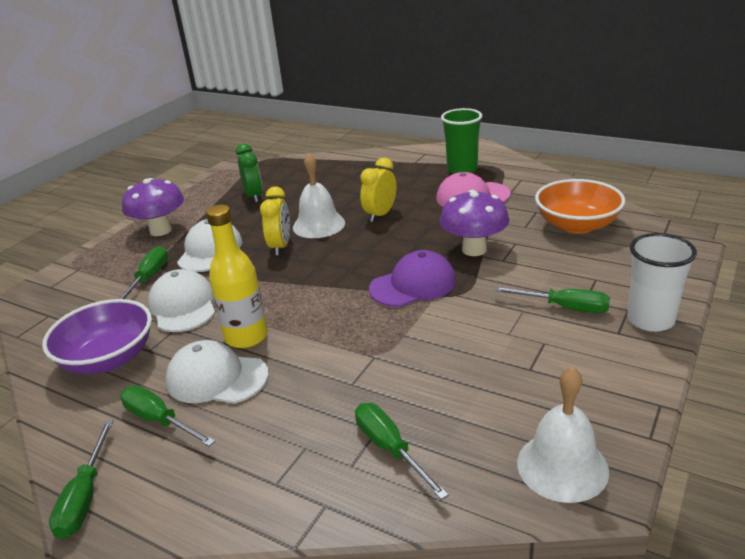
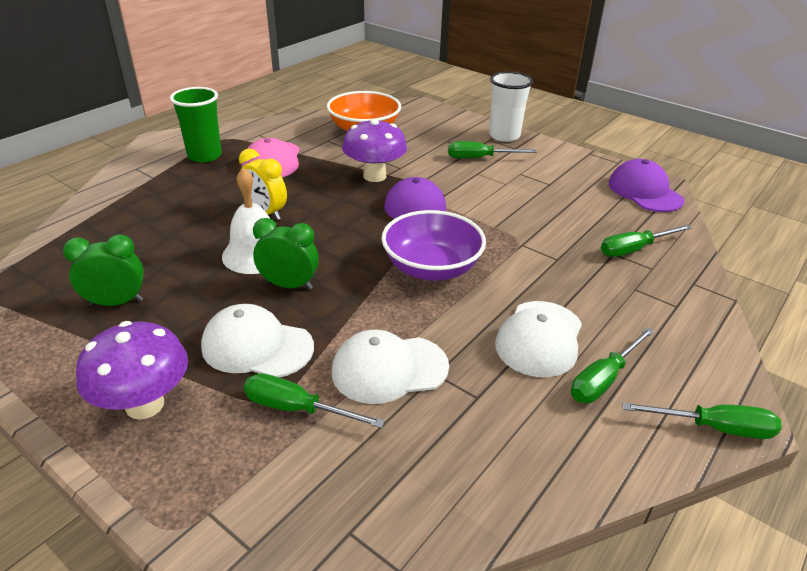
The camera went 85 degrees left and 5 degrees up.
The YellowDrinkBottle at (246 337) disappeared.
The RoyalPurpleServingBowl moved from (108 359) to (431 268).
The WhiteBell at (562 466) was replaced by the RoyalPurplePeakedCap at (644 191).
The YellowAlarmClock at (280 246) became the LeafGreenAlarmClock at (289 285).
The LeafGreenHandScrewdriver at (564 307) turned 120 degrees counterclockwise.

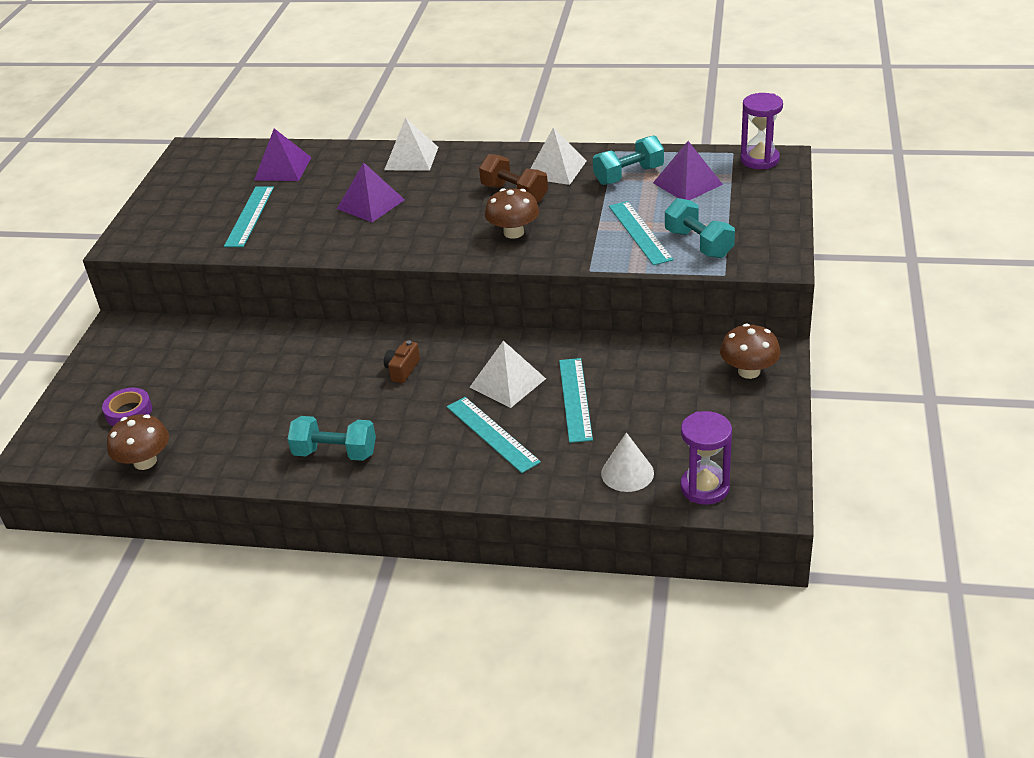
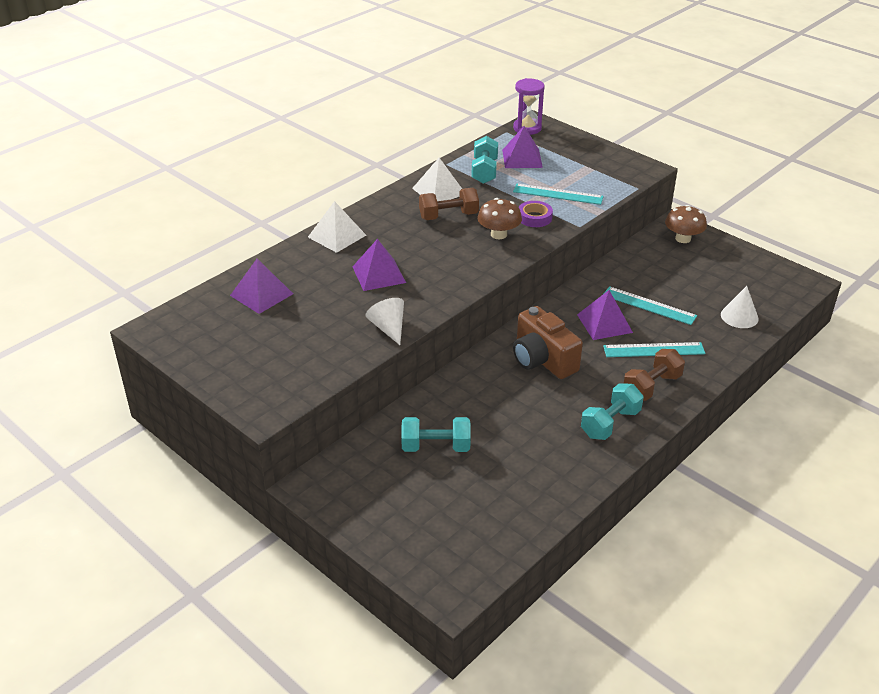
The camera went 60 degrees left and 0 degrees up.
The DarkBrownMushroom at (145 461) disappeared.
The TurquoiseMeasuringStick at (249 216) disappeared.
The RoyalPurpleSandglass at (704 488) disappeared.
The WhiteCone at (388 328) appeared.
The DarkBrownFreeWeight at (651 386) appeared.
The RoyalPurpleStickyTape moved from (129 412) to (534 218).
The TurquoiseFreeWeight moved from (699 244) to (436 447).
The WhitePyramidShape at (508 382) became the RoyalPurplePyramidShape at (604 323).
The DarkBrownPhotoCamera at (402 370) changed to 2.12 times the size.

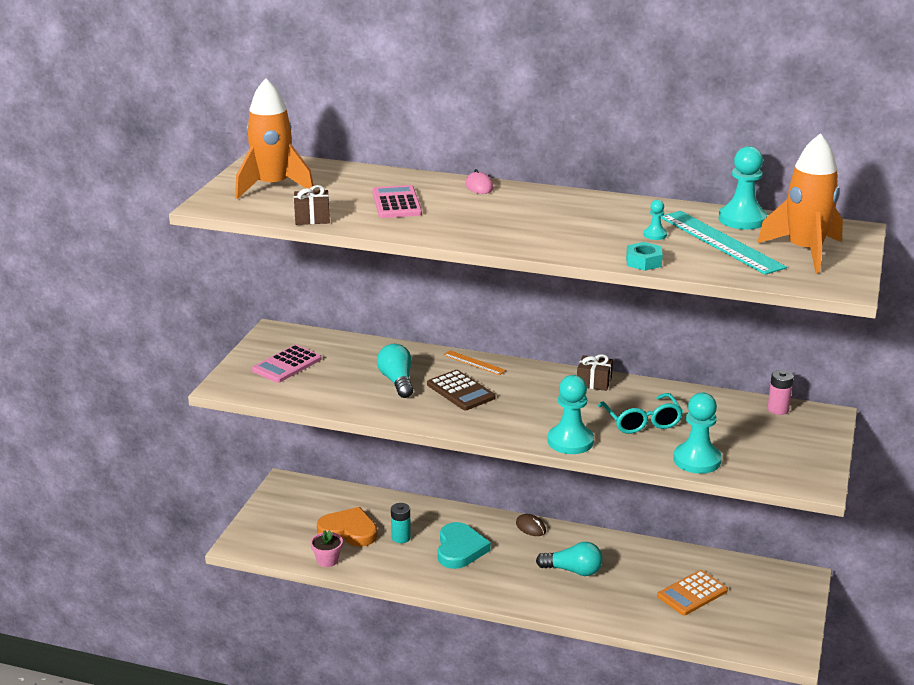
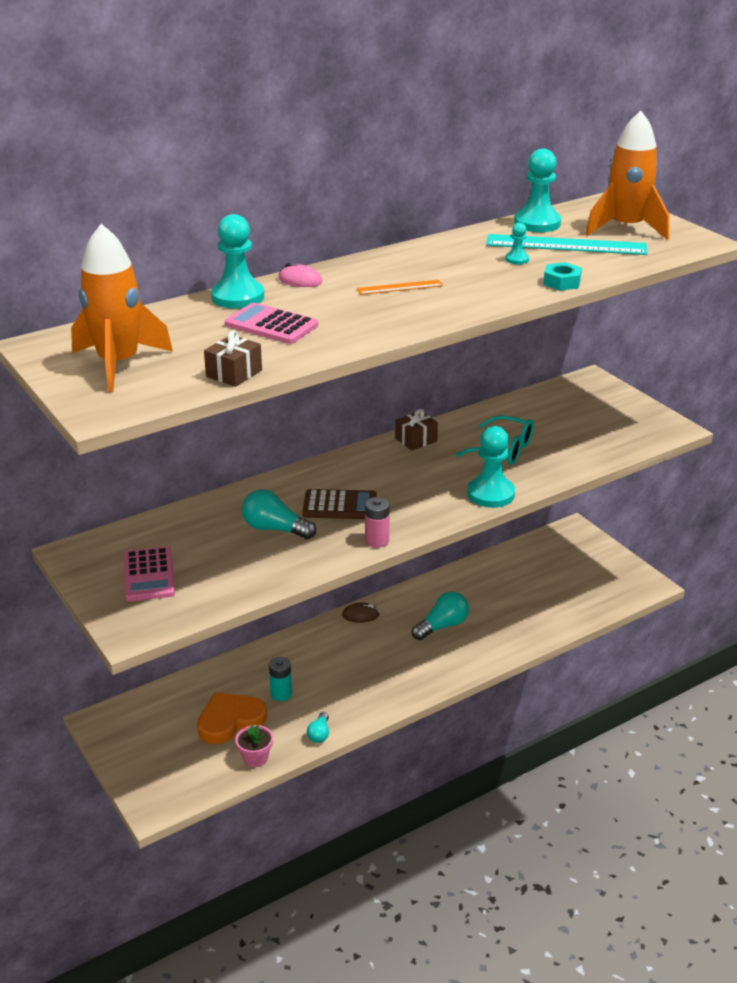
The camera went 50 degrees left and 5 degrees up.
The TurquoiseHeartShape at (460 549) disappeared.
The OrangePocketCalculator at (692 593) disappeared.
The TurquoiseBulb at (319 734) appeared.
The OrangeMeasuringStick moved from (474 363) to (400 287).
The TurquoiseChessPawn moved from (697 460) to (238 297).
The RosyBattery moved from (778 409) to (377 541).

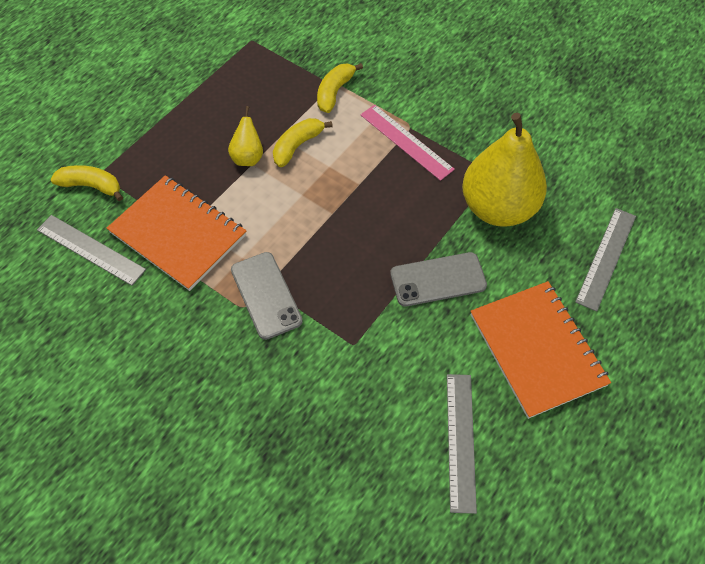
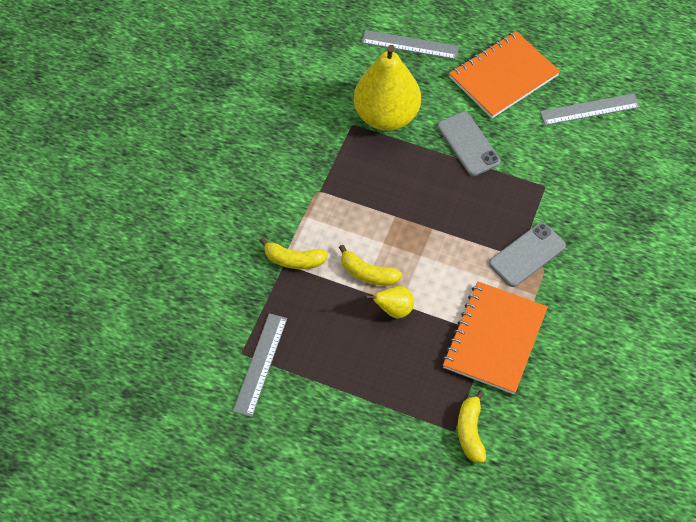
The camera went 105 degrees left and 0 degrees up.
The RosyMeasuringStick at (406 141) disappeared.
The AshGreyMeasuringStick moved from (90 249) to (260 364).

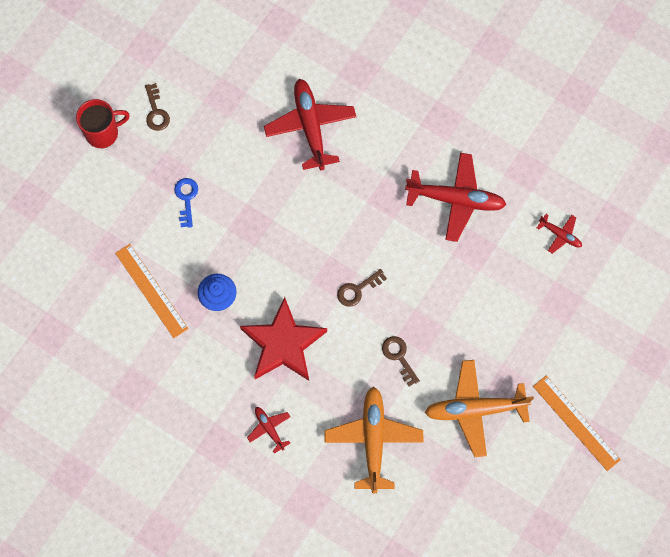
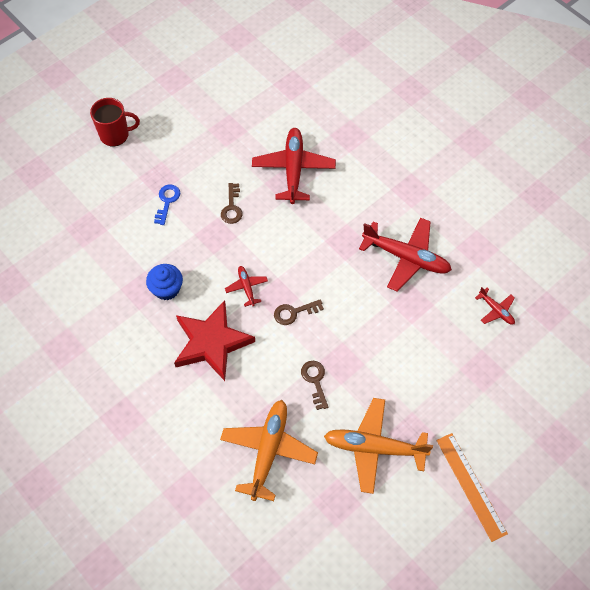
The camera went 15 degrees right and 10 degrees down.
The OrangeMeasuringStick at (151 290) disappeared.
The DarkBrownKey moved from (156 112) to (232 207).
The CrimsonAeroplane moved from (269 429) to (246 287).

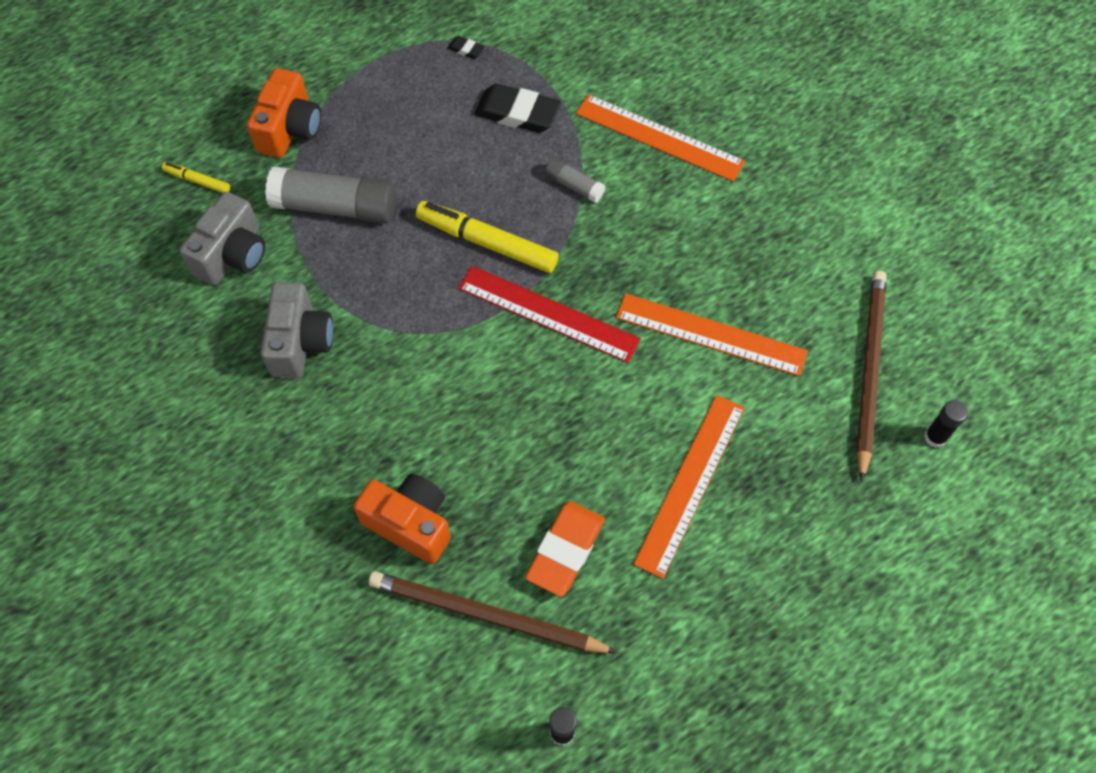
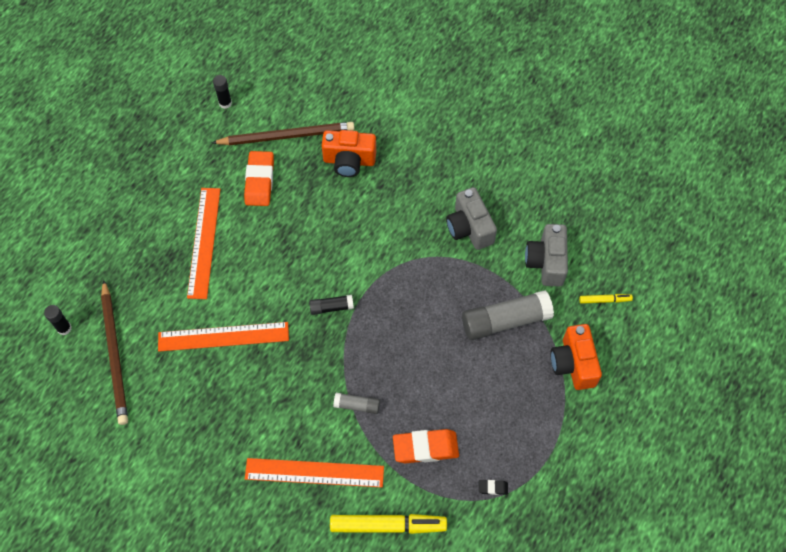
The camera went 155 degrees right and 0 degrees up.
The YellowMarker moved from (487 242) to (388 525).
The CrimsonMeasuringStick at (548 313) was replaced by the JetBlackGlue at (331 307).
The JetBlackPencilEraser at (517 113) became the OrangePencilEraser at (425 448).

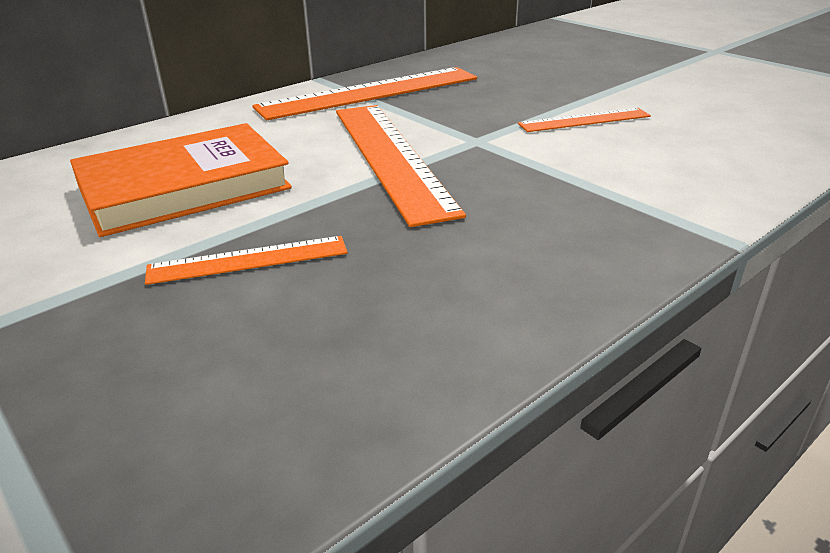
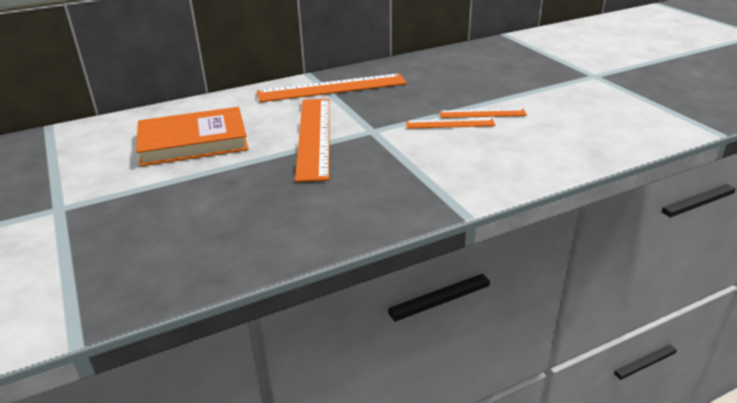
The camera went 15 degrees right and 0 degrees up.
The OrangeMeasuringStick moved from (248 260) to (482 113).

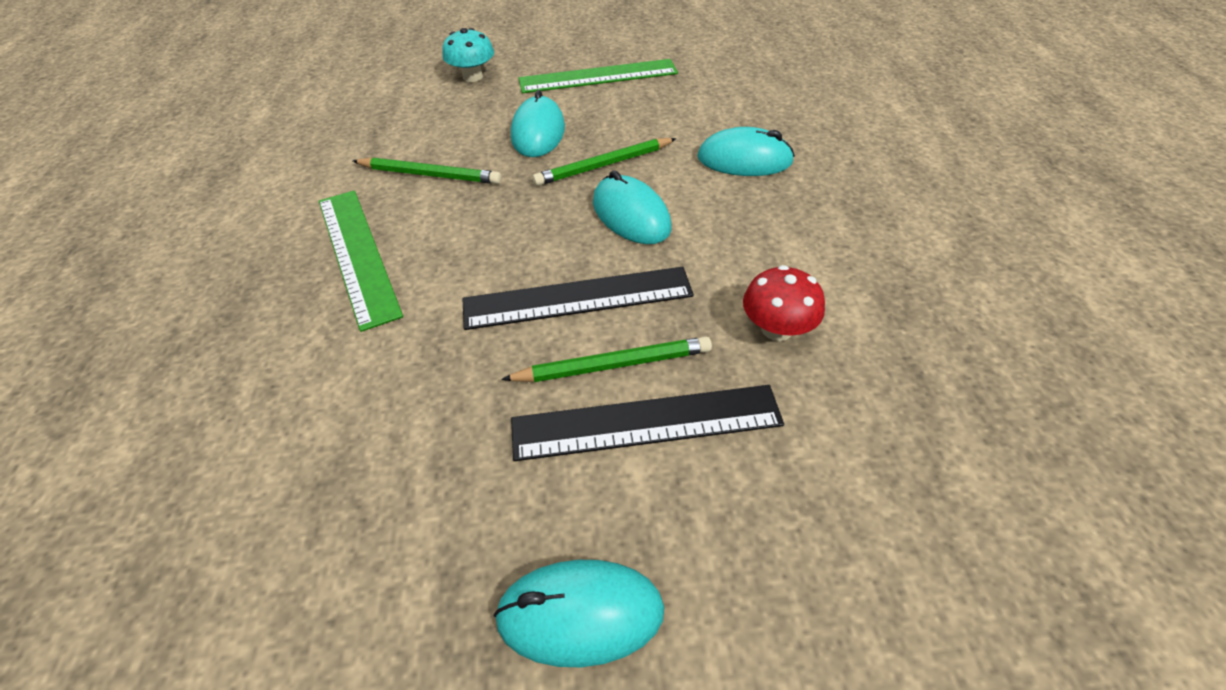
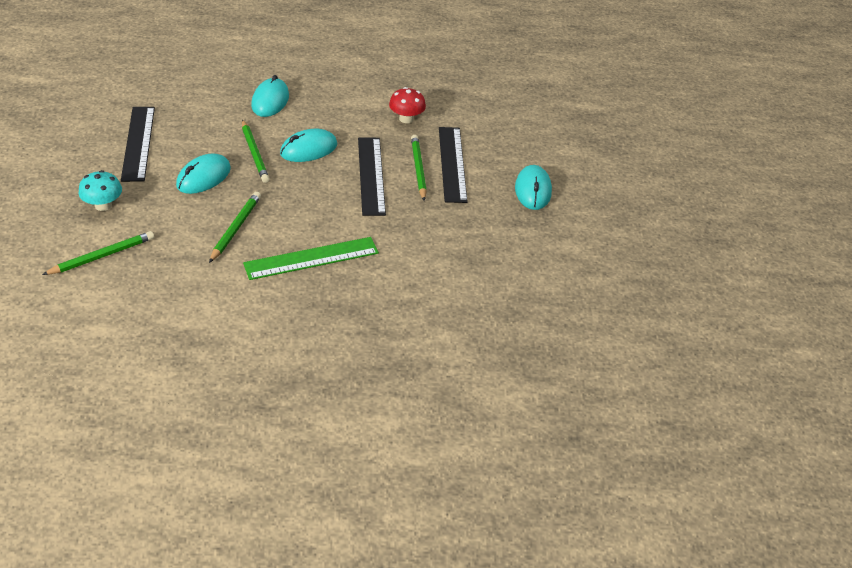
The camera went 90 degrees left and 5 degrees down.
The LeafGreenLeadPencil at (102 256) appeared.
The LeafGreenMeasuringStick at (598 76) became the JetBlackMeasuringStick at (138 143).
The TurquoisePcMouse at (538 132) turned 60 degrees counterclockwise.

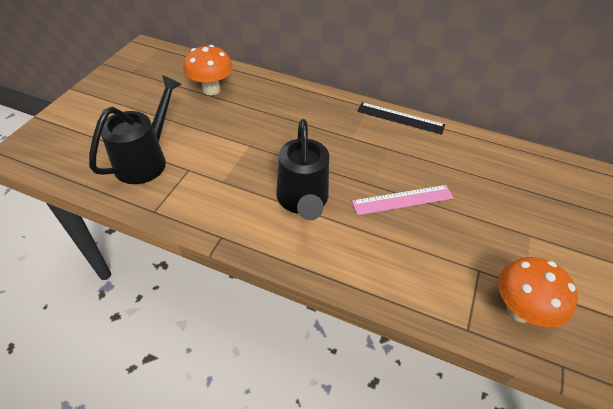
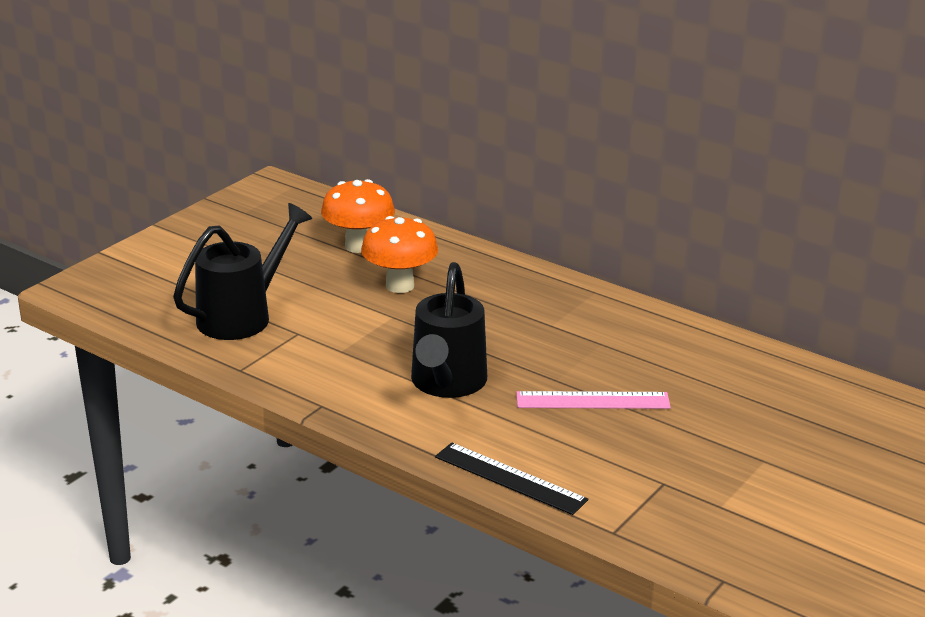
The camera went 15 degrees right and 20 degrees down.
The JetBlackMeasuringStick moved from (400 118) to (510 478).
The OrangeMushroom moved from (519 310) to (400 285).

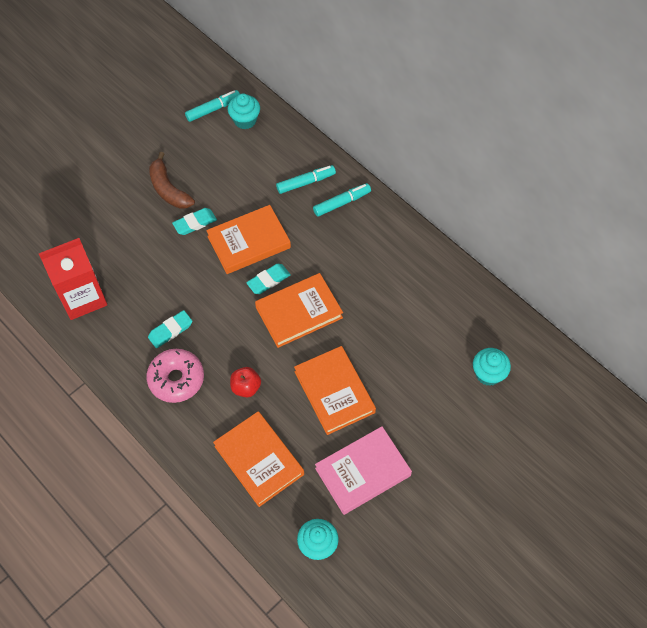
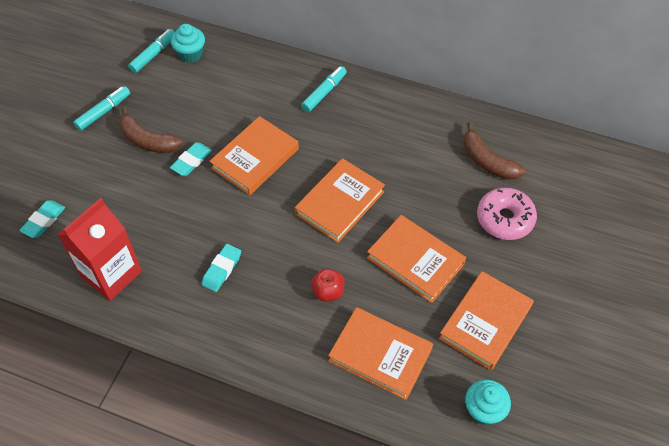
The camera went 25 degrees left and 5 degrees down.
The TurquoiseMuffin at (488 374) disappeared.
The DarkBrownBanana at (487 161) appeared.
The RosyDoughnut moved from (176 379) to (505 219).
The TurquoisePencilEraser moved from (268 280) to (44 221).
The TurquoiseMarker moved from (305 182) to (103 112).
The RosyHardcover at (363 472) became the OrangeHardcover at (485 322).

